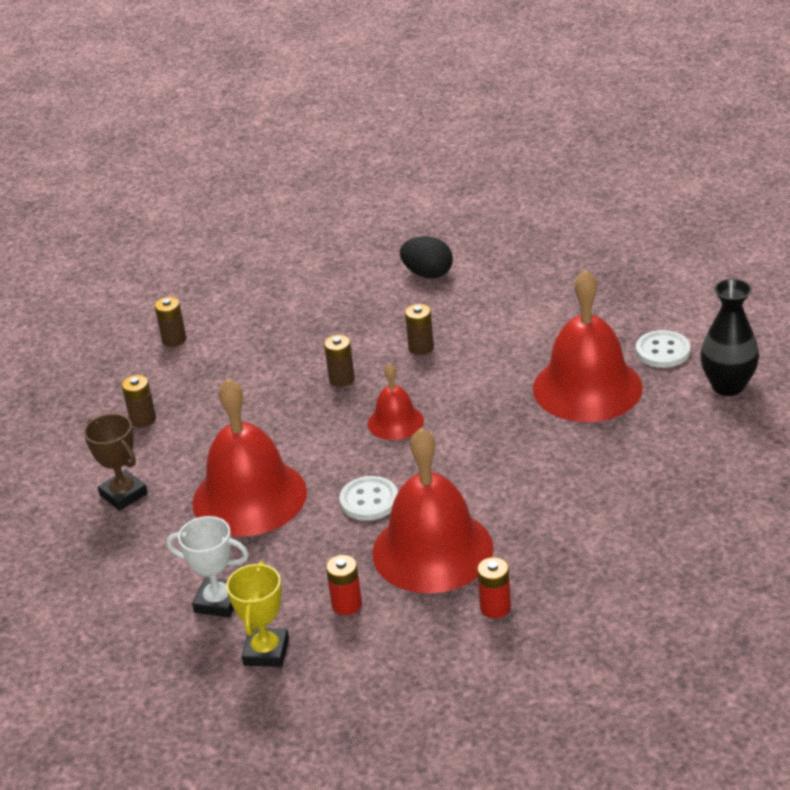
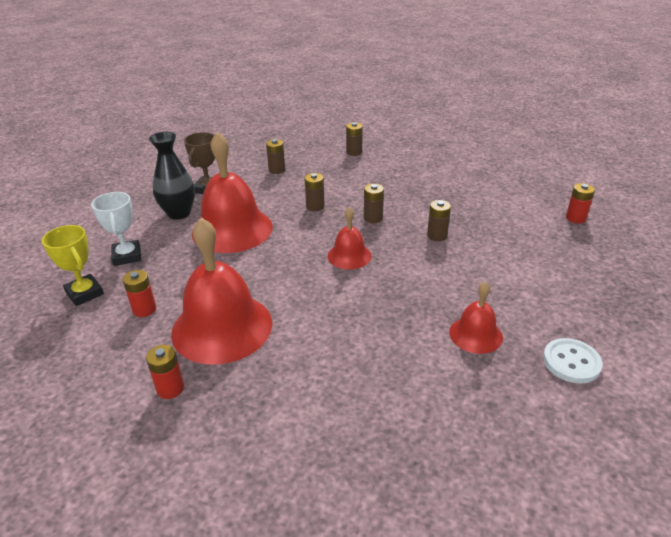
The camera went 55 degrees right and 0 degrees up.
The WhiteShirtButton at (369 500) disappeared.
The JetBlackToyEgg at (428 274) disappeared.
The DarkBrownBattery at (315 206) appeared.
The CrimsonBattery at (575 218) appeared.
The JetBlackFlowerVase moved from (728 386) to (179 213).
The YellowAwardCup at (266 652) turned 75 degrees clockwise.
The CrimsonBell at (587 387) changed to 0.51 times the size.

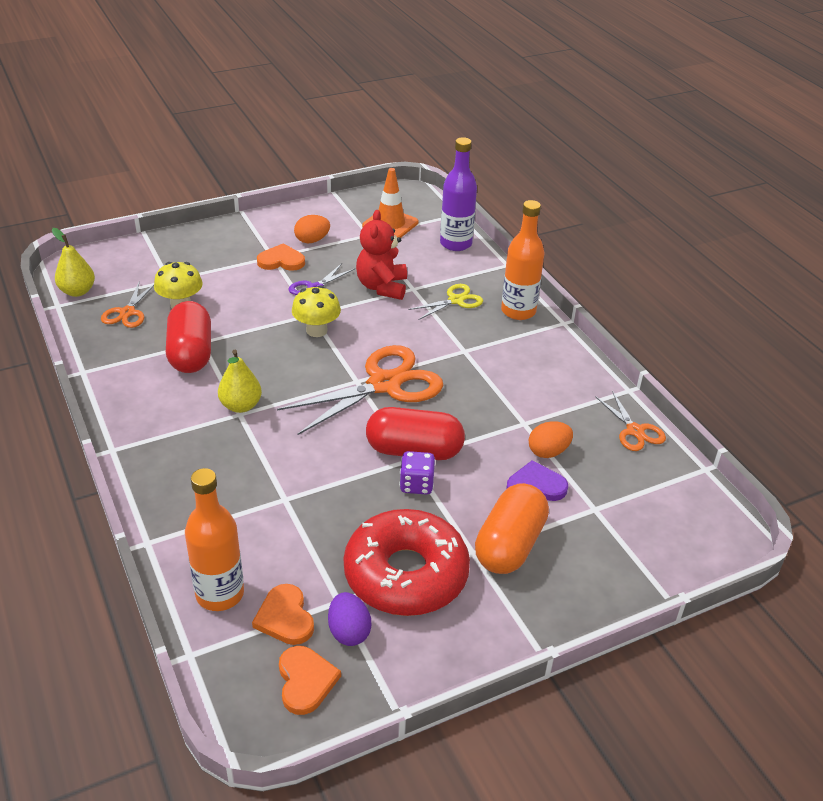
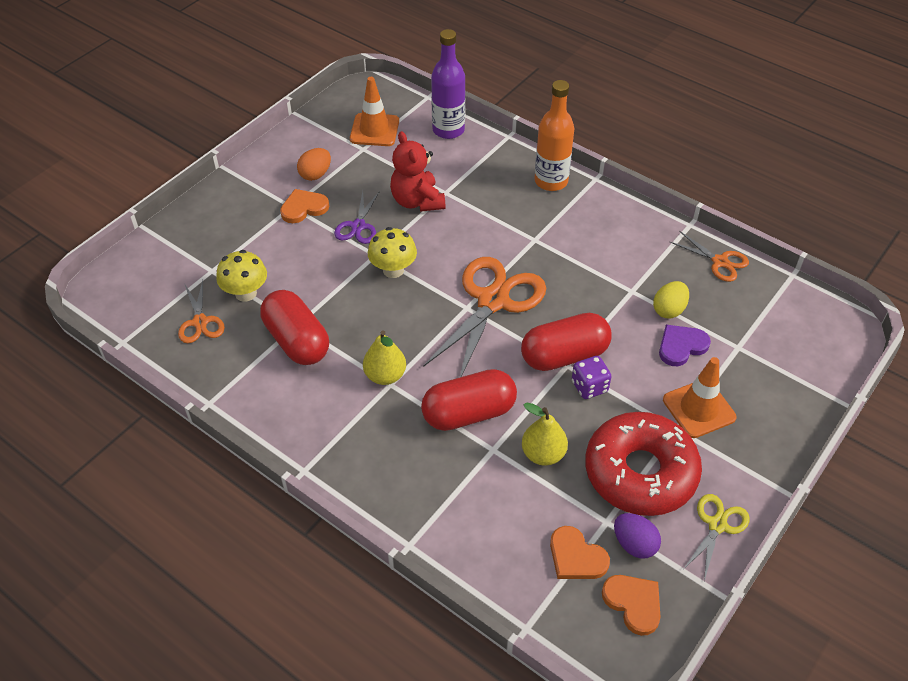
The camera went 25 degrees left and 10 degrees up.
The OrangeDrinkBottle at (220 594) disappeared.
The CrimsonPillShape at (468 413) appeared.
The YellowPear moved from (77 291) to (543 454).
The YellowShears moved from (456 300) to (717 525).
The OrangePillShape at (510 545) was replaced by the OrangeTrafficCone at (699 409).
The OrangeToyEgg at (548 452) became the YellowToyEgg at (669 310).

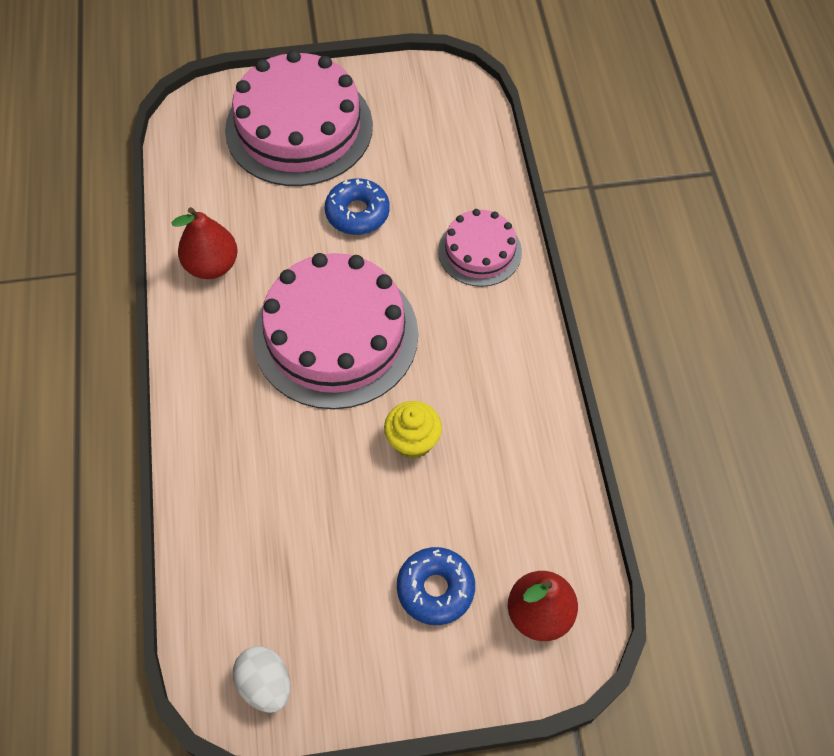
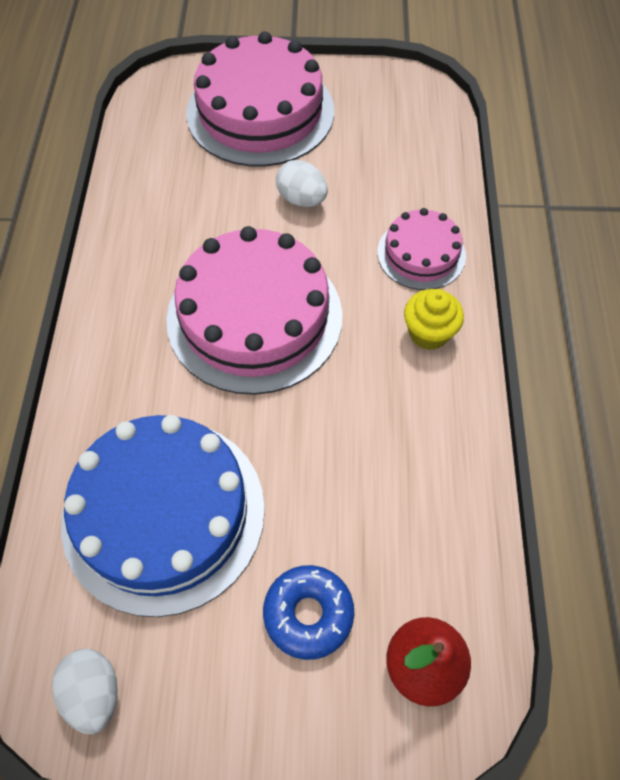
The camera went 10 degrees right and 0 degrees up.
The CrimsonPear at (212 265) disappeared.
The BlueCake at (163 513) appeared.
The YellowMuffin moved from (413 441) to (429 333).
The BlueDoughnut at (357 213) was replaced by the WhiteToyEgg at (302 199).

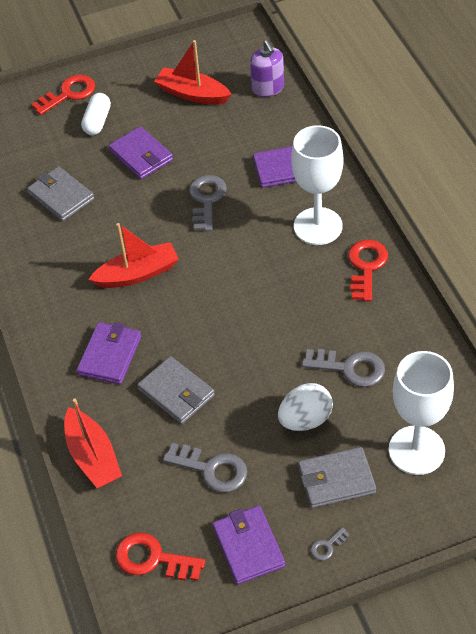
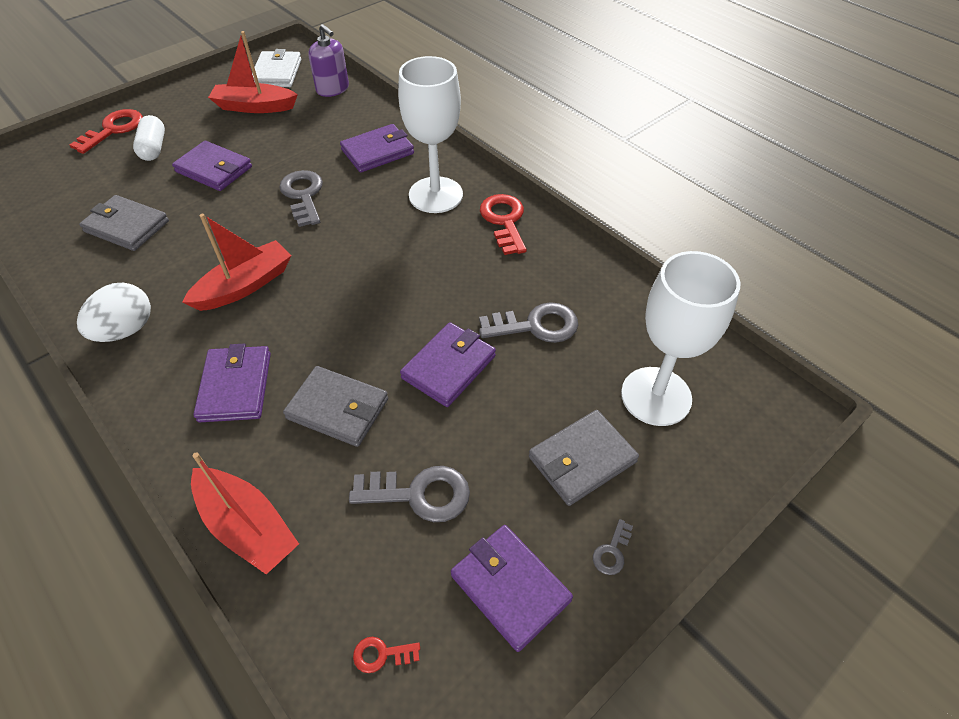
The camera went 25 degrees left and 0 degrees up.
The WhiteWallet at (277 73) appeared.
The RoyalPurpleWallet at (448 367) appeared.
The WhiteToyEgg moved from (305 420) to (126 330).
The CrimsonKey at (153 559) changed to 0.48 times the size.

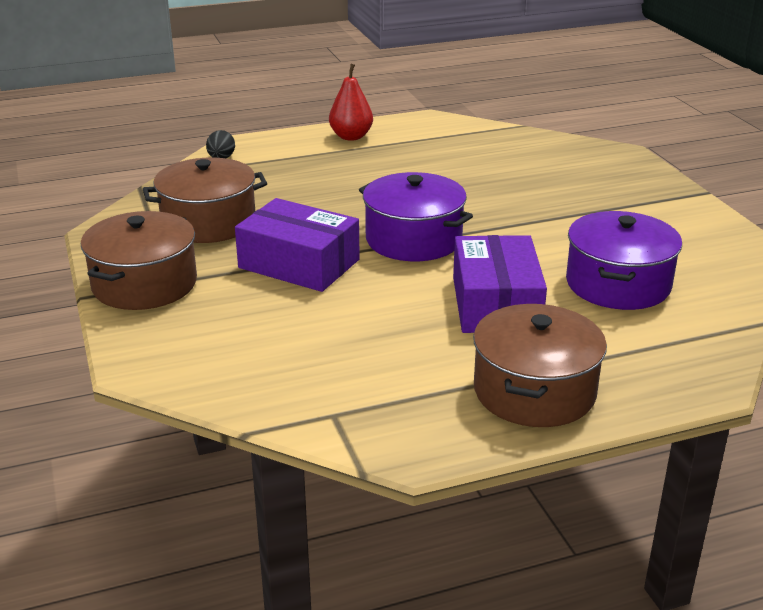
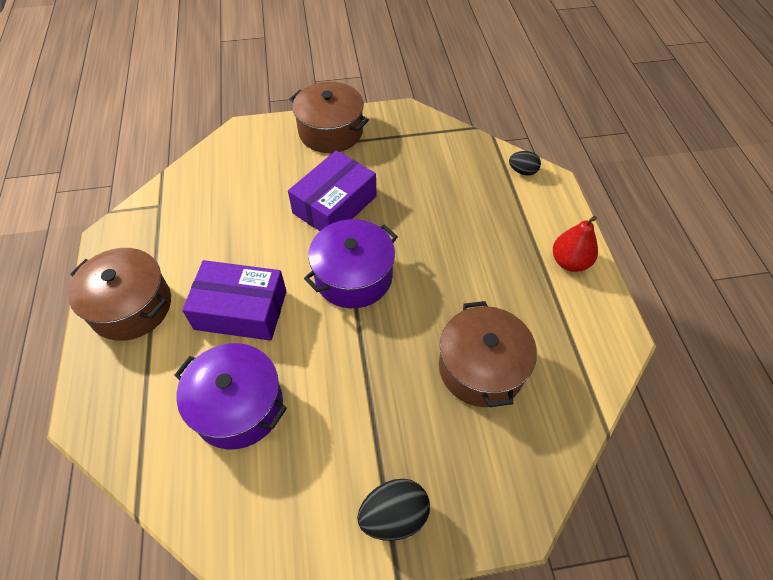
The camera went 100 degrees right and 25 degrees up.
The JetBlackToyEgg at (394 515) appeared.
The DarkBrownStockpot moved from (208 222) to (481 367).

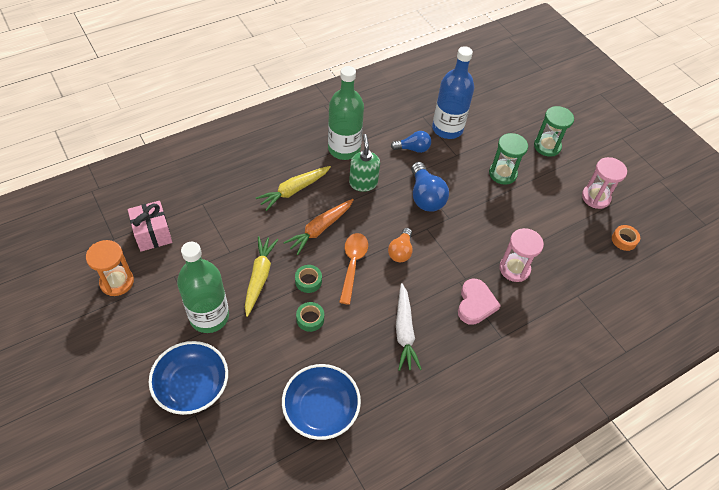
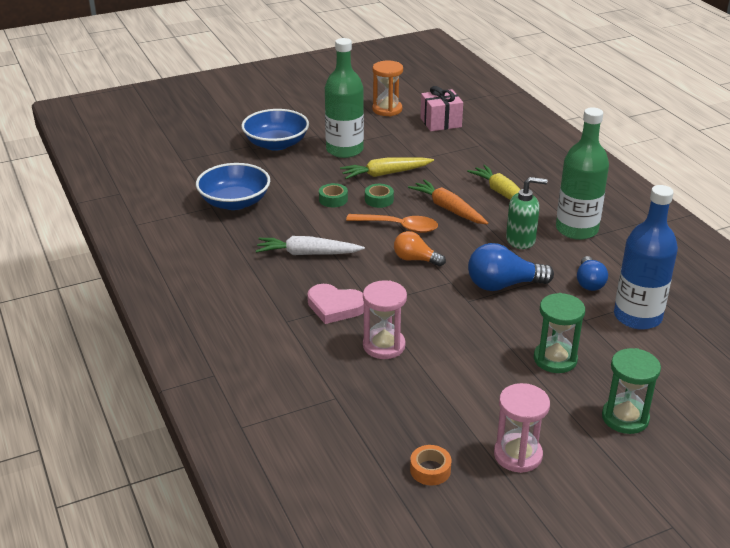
The camera went 100 degrees right and 20 degrees down.
The YellowCarrot at (259 277) turned 150 degrees clockwise.

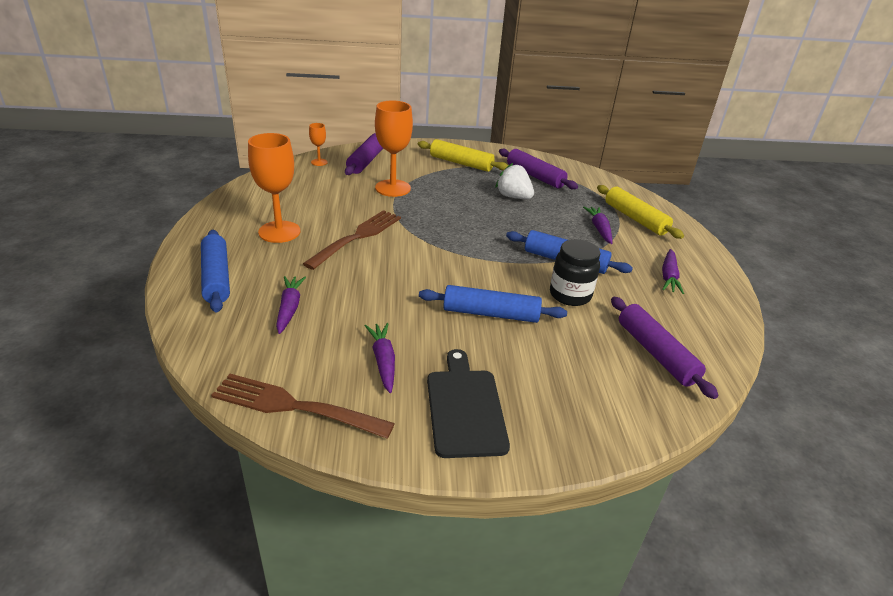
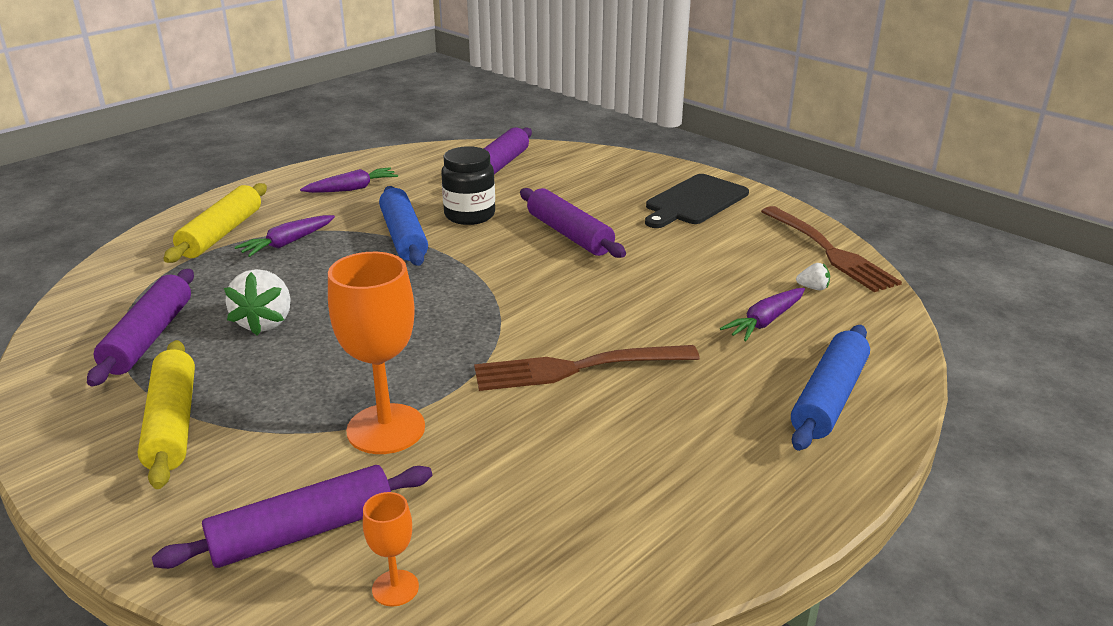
The camera went 130 degrees left and 5 degrees down.
The OrangeGoblet at (279 232) disappeared.
The RoyalPurpleCarrot at (383 361) disappeared.
The WhiteToyStrawberry at (813 288) appeared.
The BlueRollingPin at (490 313) became the RoyalPurpleRollingPin at (569 234).

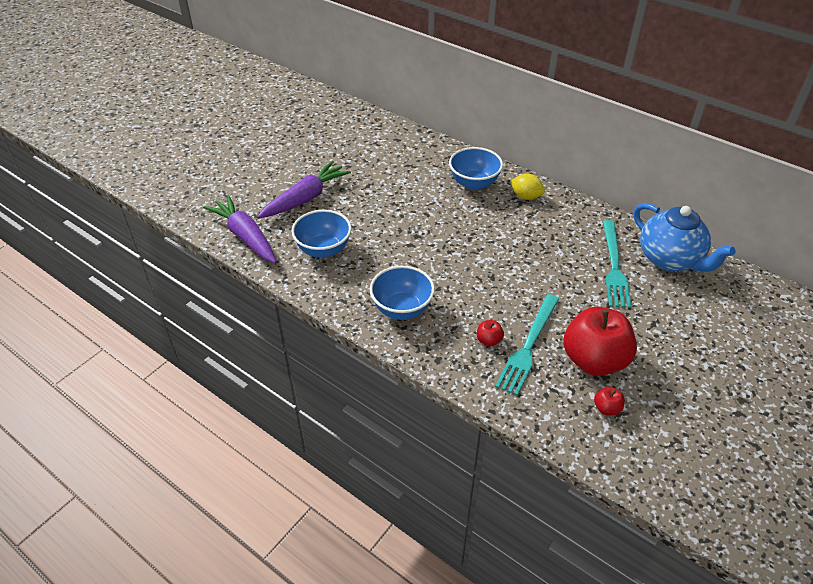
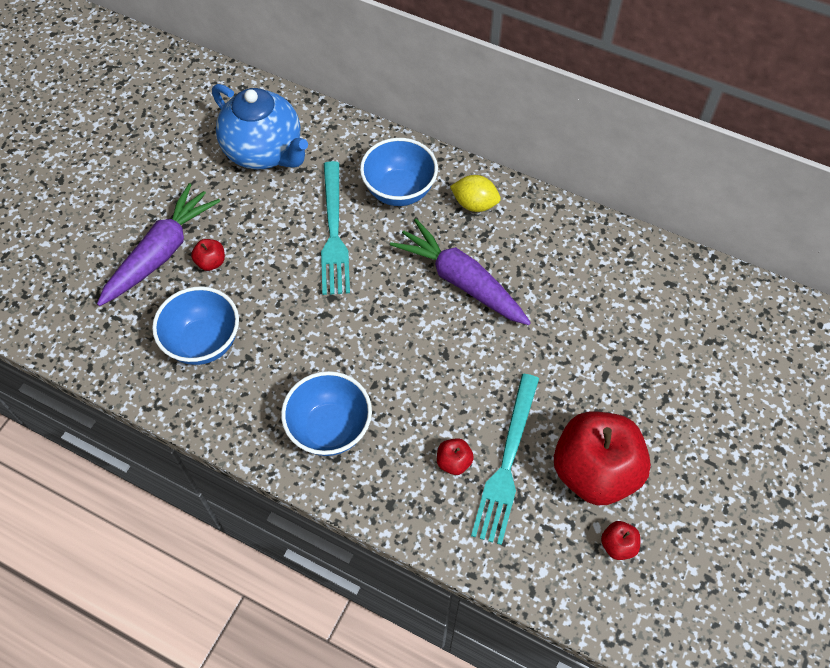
The camera went 10 degrees left and 15 degrees up.
The CrimsonApple at (211 262) appeared.
The RoyalPurpleCarrot moved from (245 236) to (461 281).
The TurquoiseDinnerFork moved from (614 266) to (334 232).
The BlueChinaTeapot moved from (670 260) to (265 152).

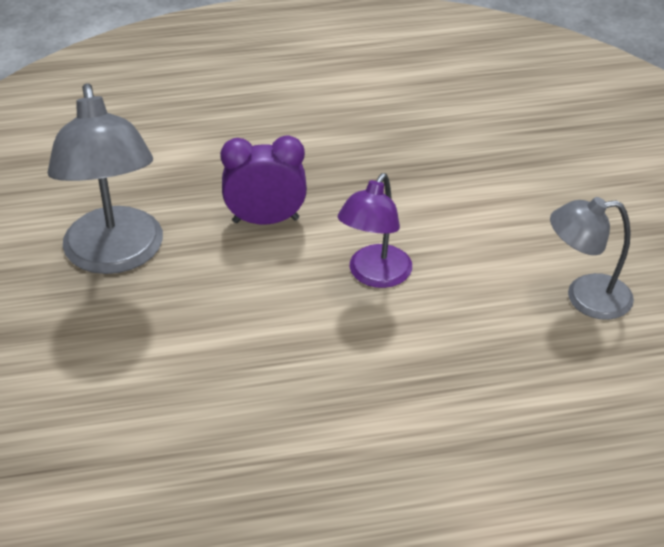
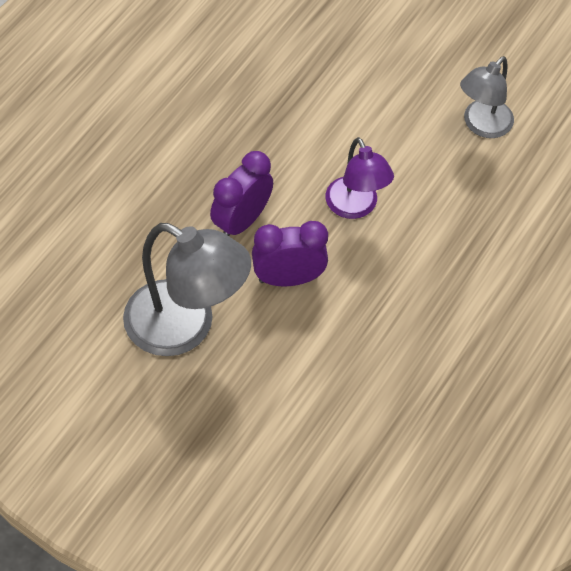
The camera went 50 degrees left and 15 degrees up.
The RoyalPurpleAlarmClock at (288 279) appeared.

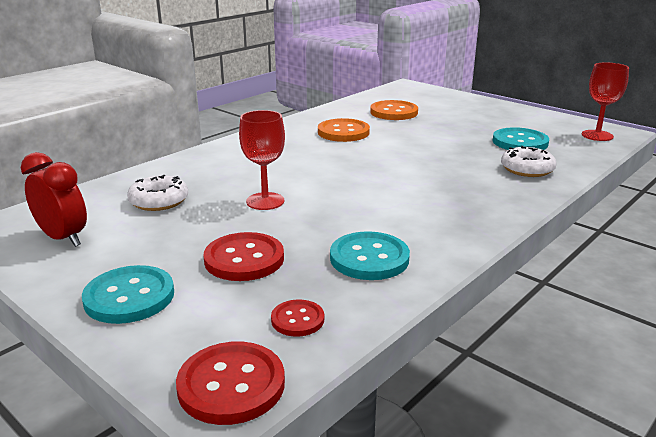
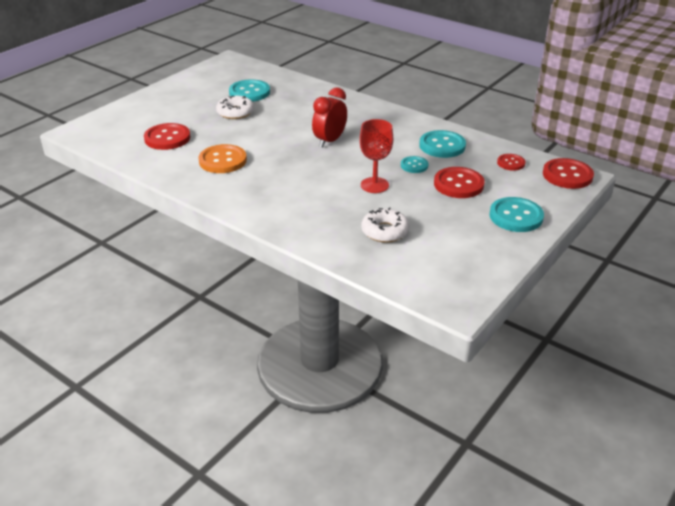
The camera went 95 degrees left and 10 degrees up.
The CrimsonGoblet at (597 135) disappeared.
The TurquoiseShirtButton at (414 165) appeared.
The CrimsonAlarmClock moved from (63 238) to (330 141).
The WhiteDoughnut moved from (527 169) to (235 112).
The OrangeShirtButton at (394 112) became the CrimsonShirtButton at (167 138).

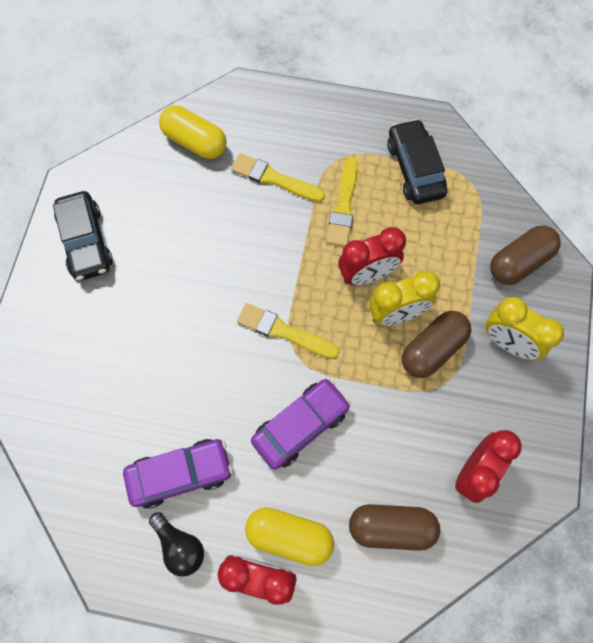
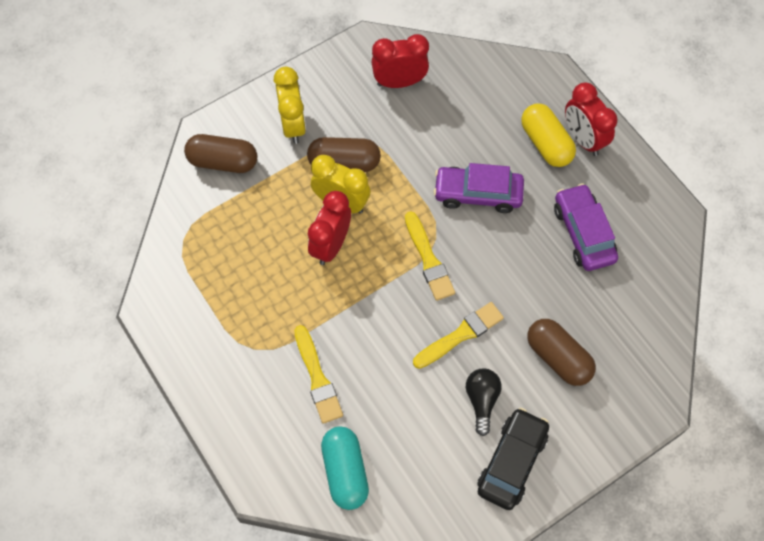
The camera went 135 degrees left and 5 degrees down.
The JetBlackToyCar at (414 169) disappeared.
The JetBlackBulb moved from (180 546) to (482 400).
The YellowBrush moved from (343 206) to (460 335).
The DarkBrownPillShape moved from (391 527) to (558 358).
The YellowPillShape at (195 141) became the TurquoisePillShape at (345 471).
The RoyalPurpleToyCar at (180 474) turned 45 degrees clockwise.
The CrimsonAlarmClock at (367 274) turned 90 degrees counterclockwise.

